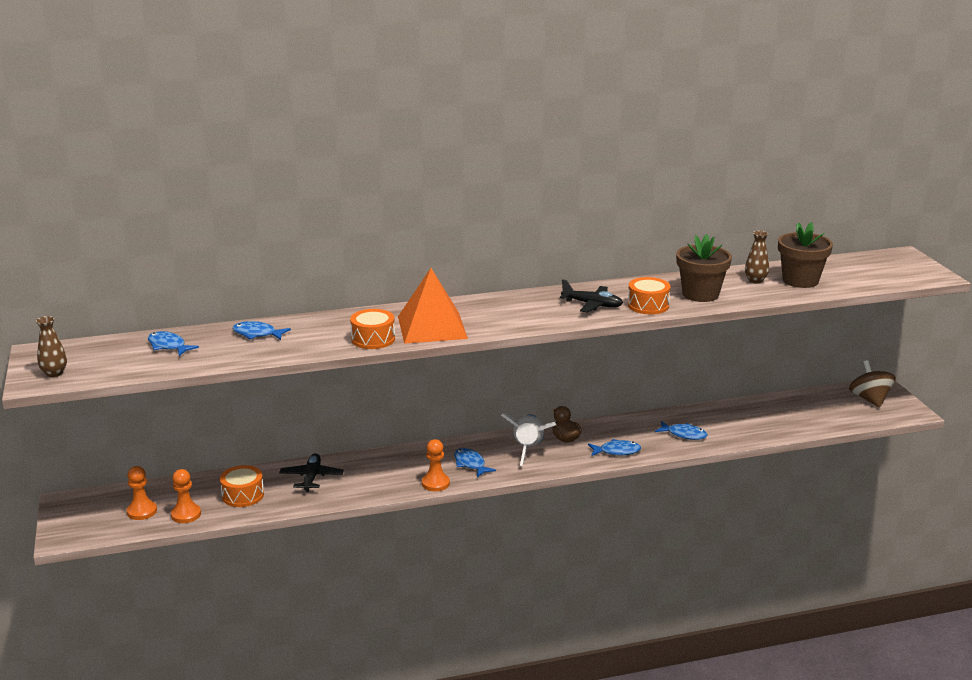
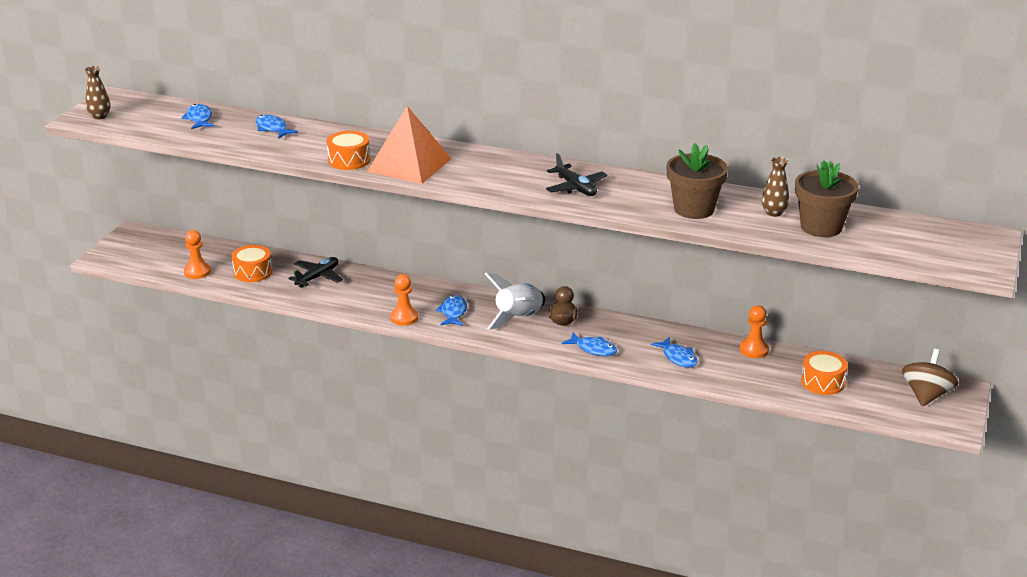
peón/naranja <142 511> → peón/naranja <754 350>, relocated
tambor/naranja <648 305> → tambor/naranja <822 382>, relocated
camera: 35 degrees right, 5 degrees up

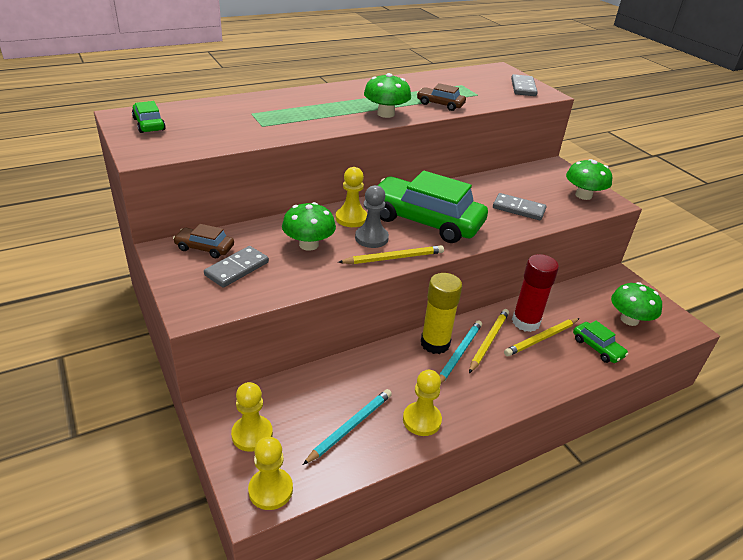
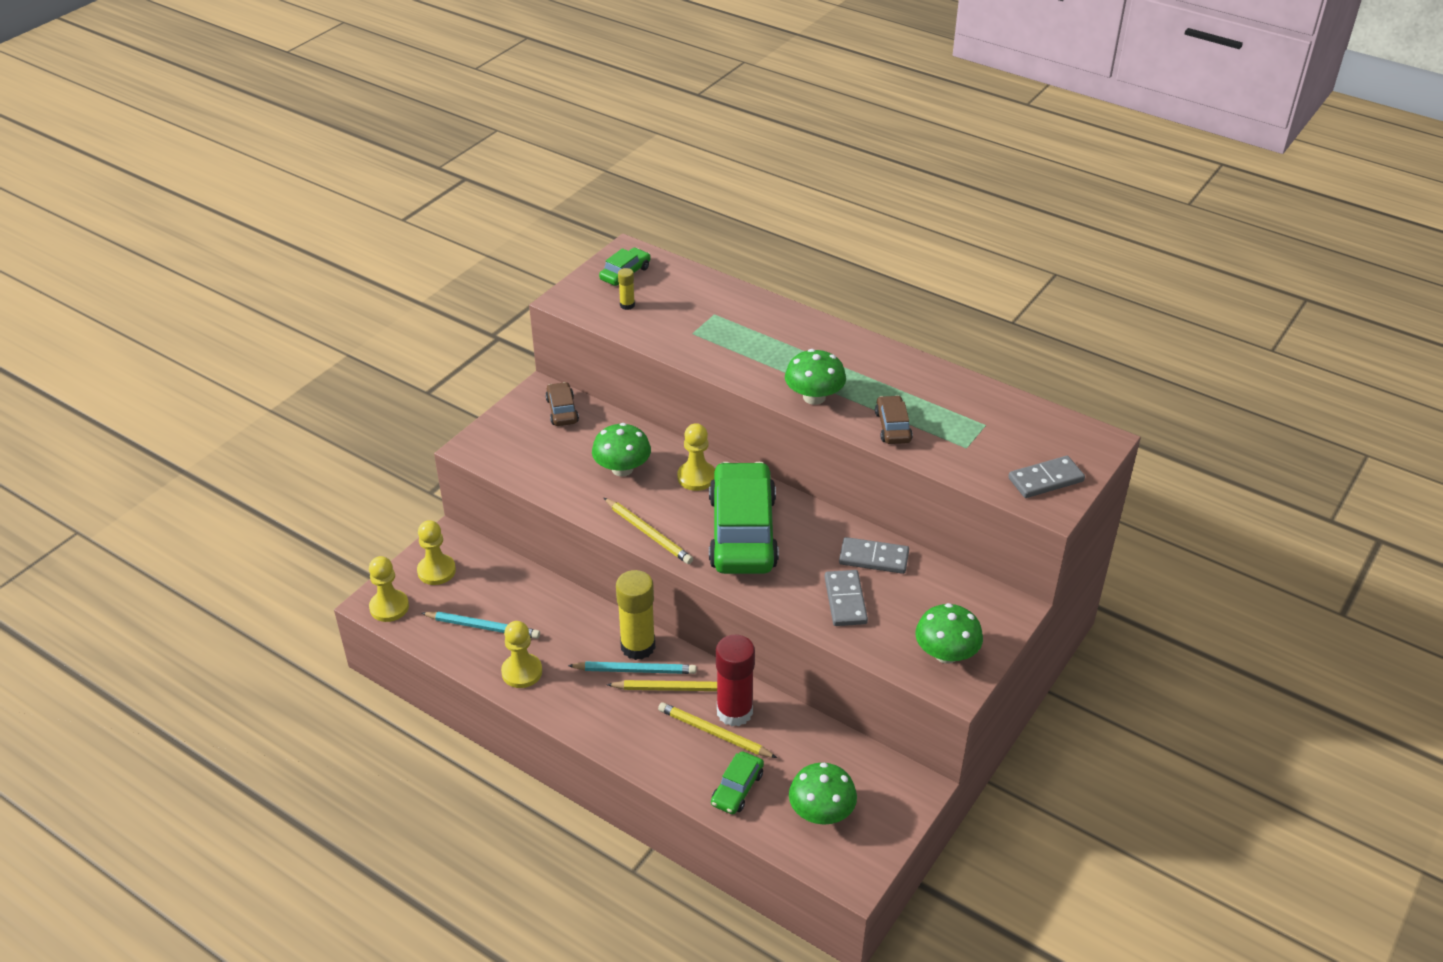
- → barra de pegamento/amarillo <627 305>
ficha de dominó/gris <237 269> → ficha de dominó/gris <873 558>, relocated
peón/gris <371 238> → -
camera: 65 degrees right, 5 degrees up

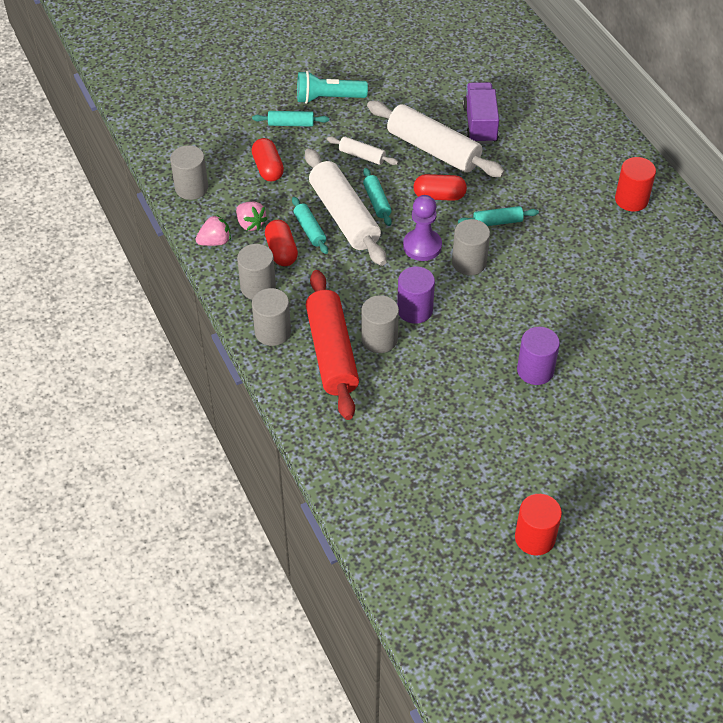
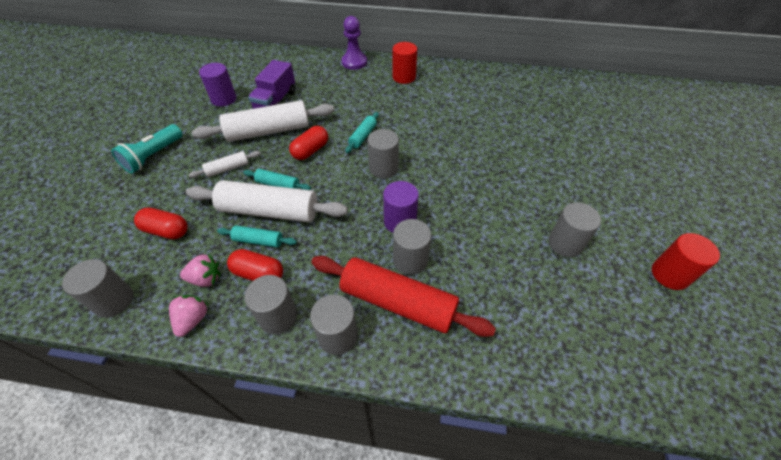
cilindro/morado <535 370> → cilindro/morado <224 99>, relocated
camión/morado <480 124> → camión/morado <275 101>, 105 degrees counterclockwise
peón/morado <422 246> → peón/morado <354 62>, relocated
- → cilindro/gris <565 243>
rodillo/turquesa <291 124> → -
camera: 55 degrees left, 0 degrees up

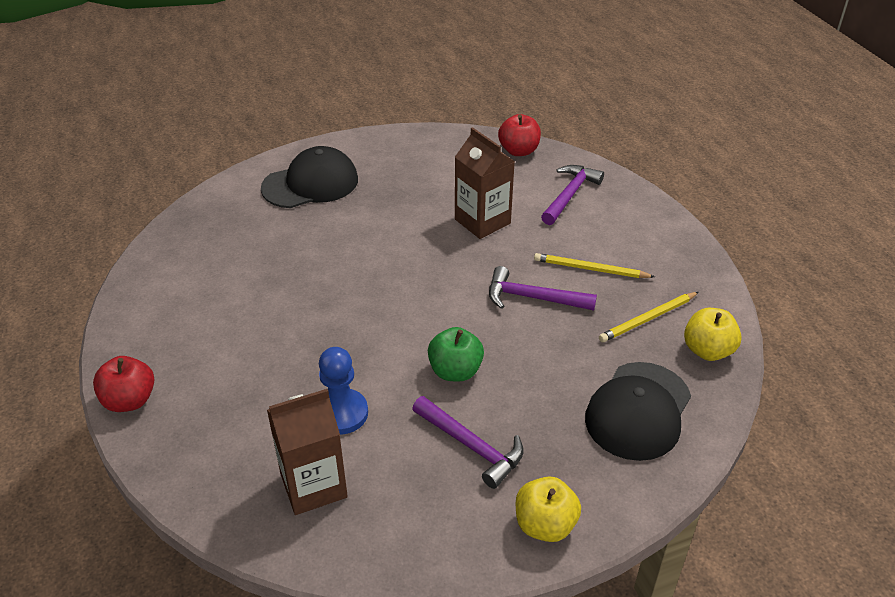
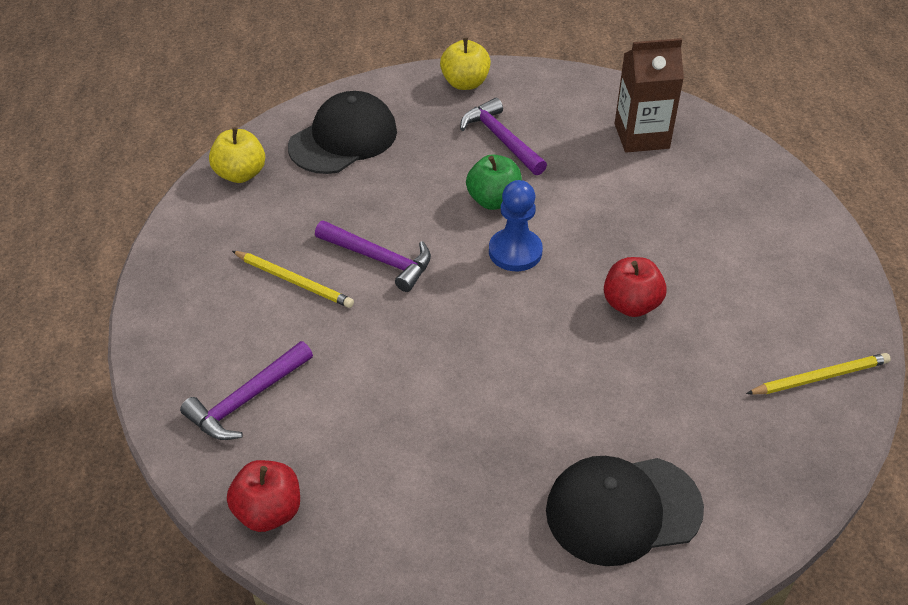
peón/azul <341 413> → peón/azul <515 252>, relocated
manzana/rojo <130 400> → manzana/rojo <631 304>, relocated
lápiz/amarillo <648 319> → lápiz/amarillo <820 377>, relocated
cartón de leche/marrón <482 221> → -
camera: 165 degrees left, 5 degrees up

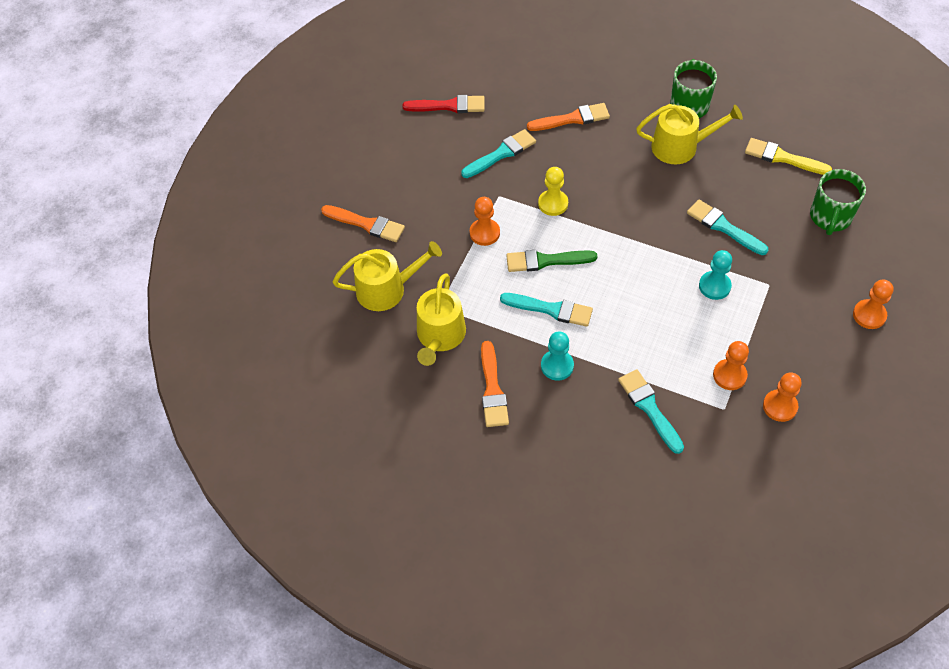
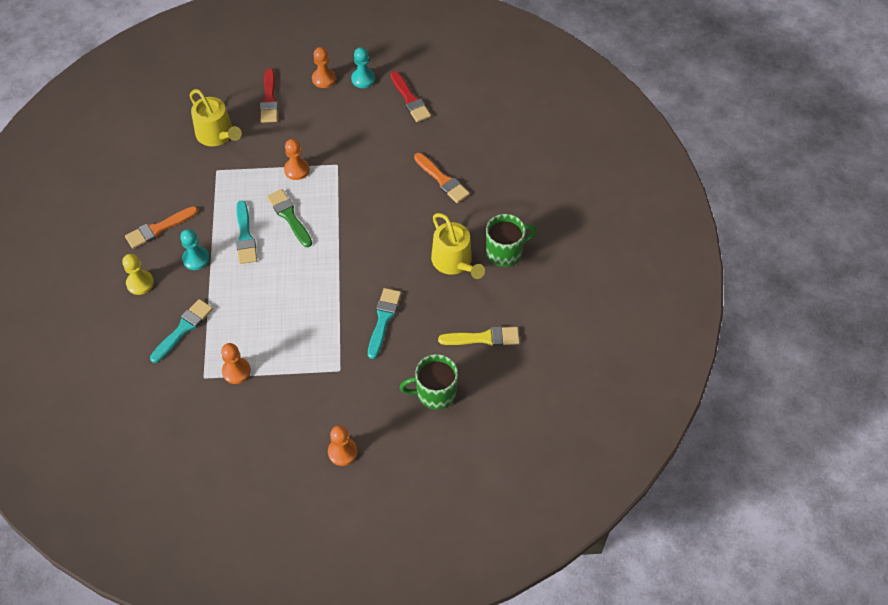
peón/amarillo <553 203> → peón/amarillo <140 283>, relocated
pincel/naranja <366 224> → pincel/rojo <269 99>
peón/naranja <780 406> → peón/naranja <324 79>, relocated
peón/turquesa <714 286> → peón/turquesa <363 79>, relocated
pincel/amarillo <782 158> → pincel/amarillo <483 338>, 90 degrees clockwise
regadera/amarillo <440 336> → -
pincel/turquesa <501 154> → -
camera: 60 degrees right, 0 degrees up

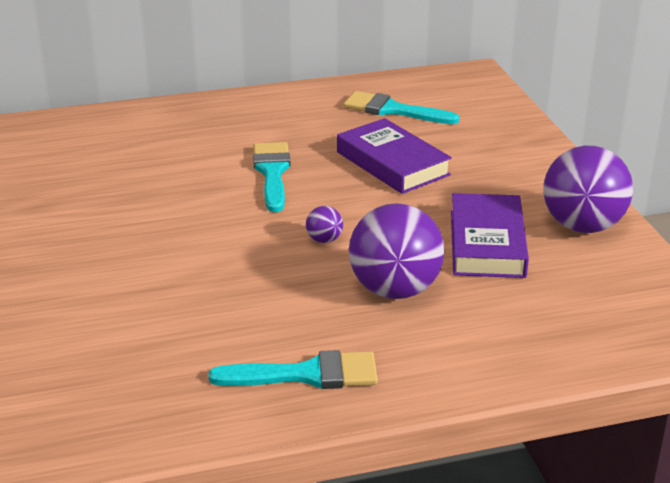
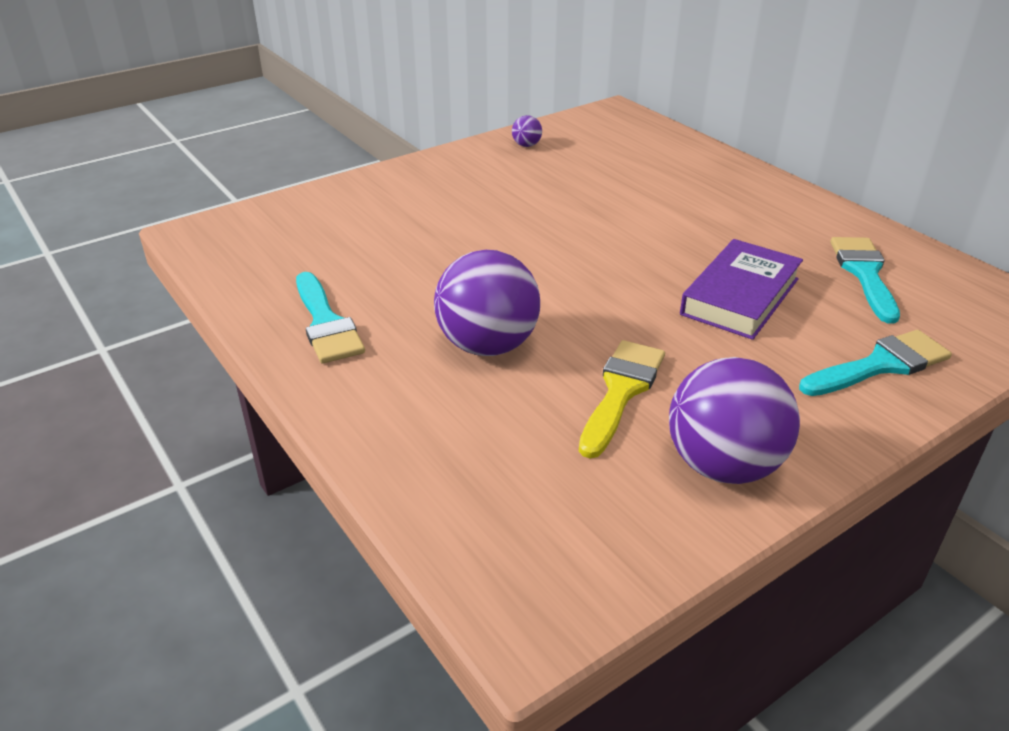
pelota/morado <324 240> → pelota/morado <526 145>, relocated
libro/morado <486 243> → pincel/amarillo <621 391>
pincel/turquesa <272 173> → pincel/turquesa <880 365>, relocated
camera: 70 degrees right, 5 degrees up

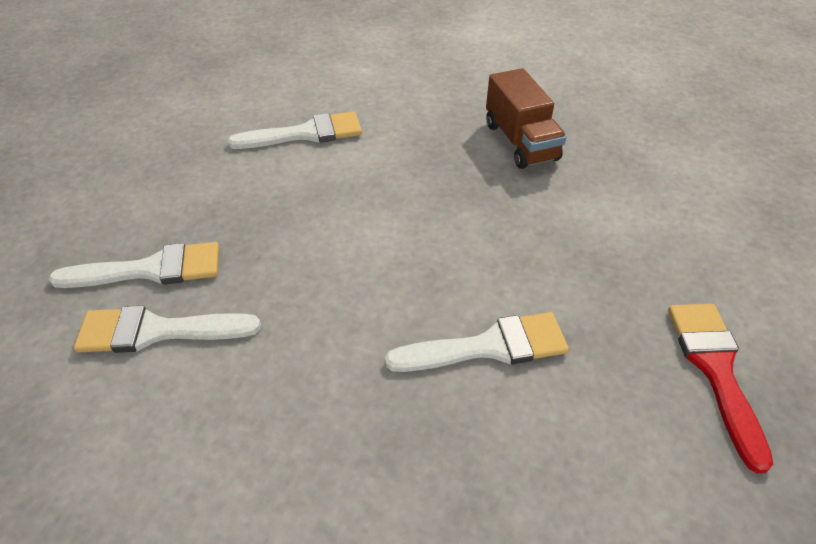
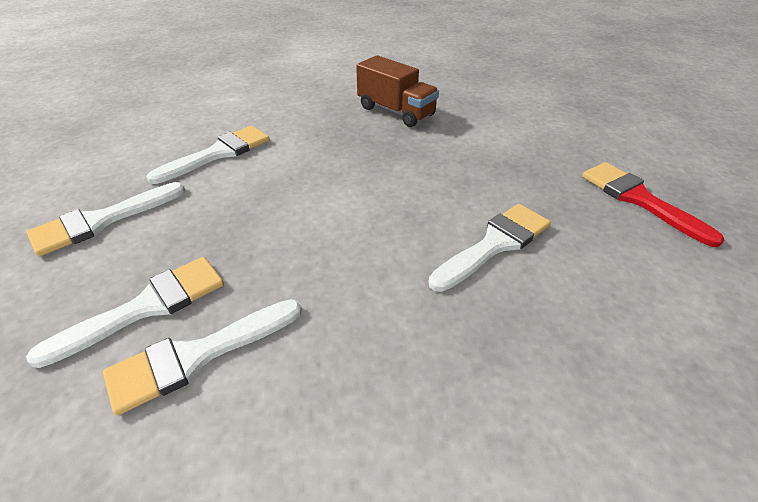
- → pincel/blanco <102 221>
camera: 30 degrees left, 5 degrees down

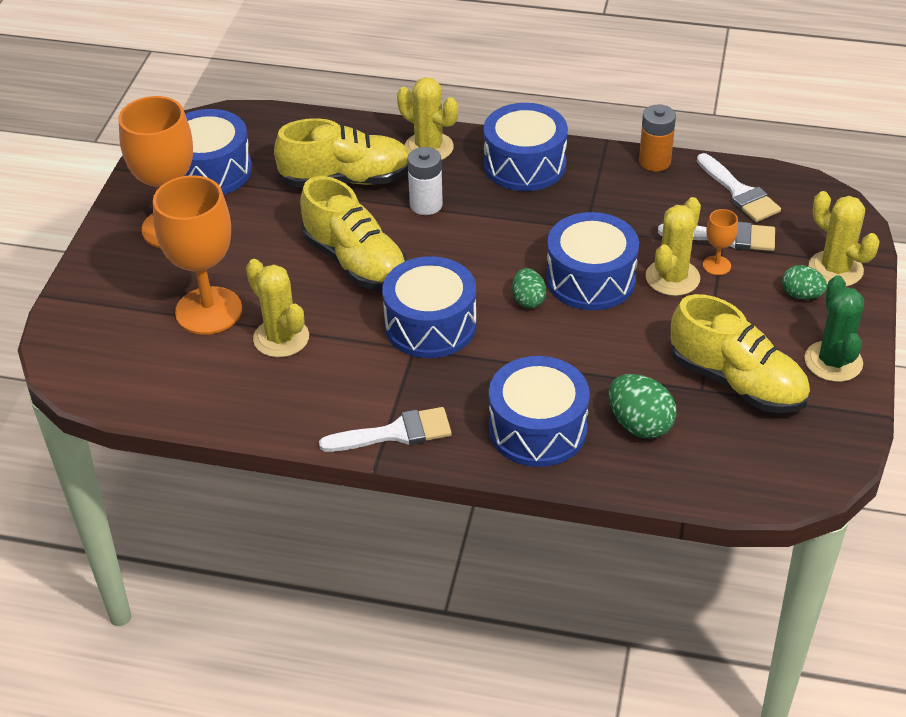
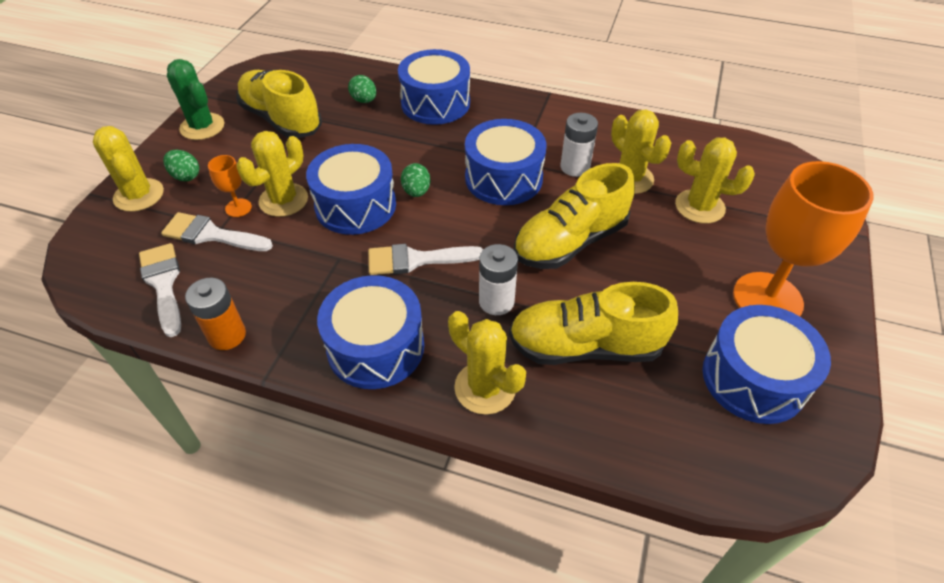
cactus/verde <833 361> → cactus/verde <202 127>, 45 degrees counterclockwise
huevo/verde <639 424> → huevo/verde <364 100>, x0.64
pincel/blanco <395 433> → pincel/blanco <416 260>, relocated
zapato/amarillo <355 262> → zapato/amarillo <570 242>, 90 degrees counterclockwise
- → pila/blanco <575 167>
copa/naranja <208 311> → cactus/amarillo <699 207>
camera: 175 degrees left, 5 degrees up

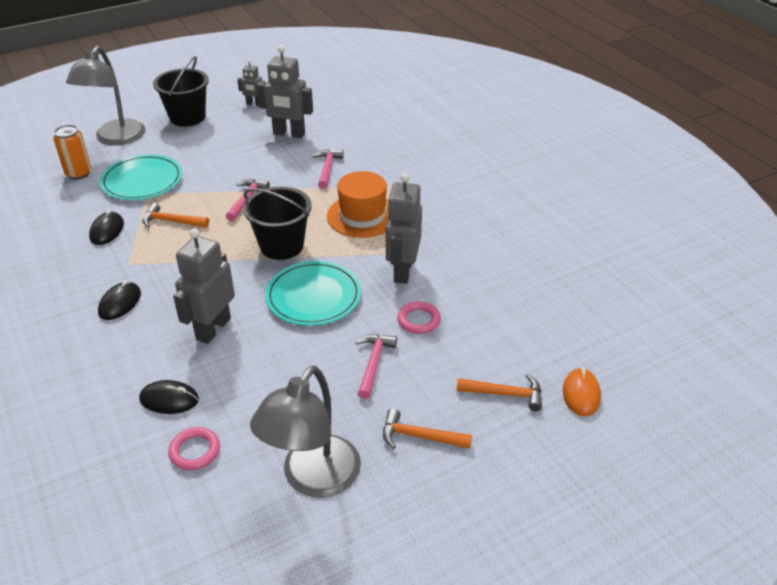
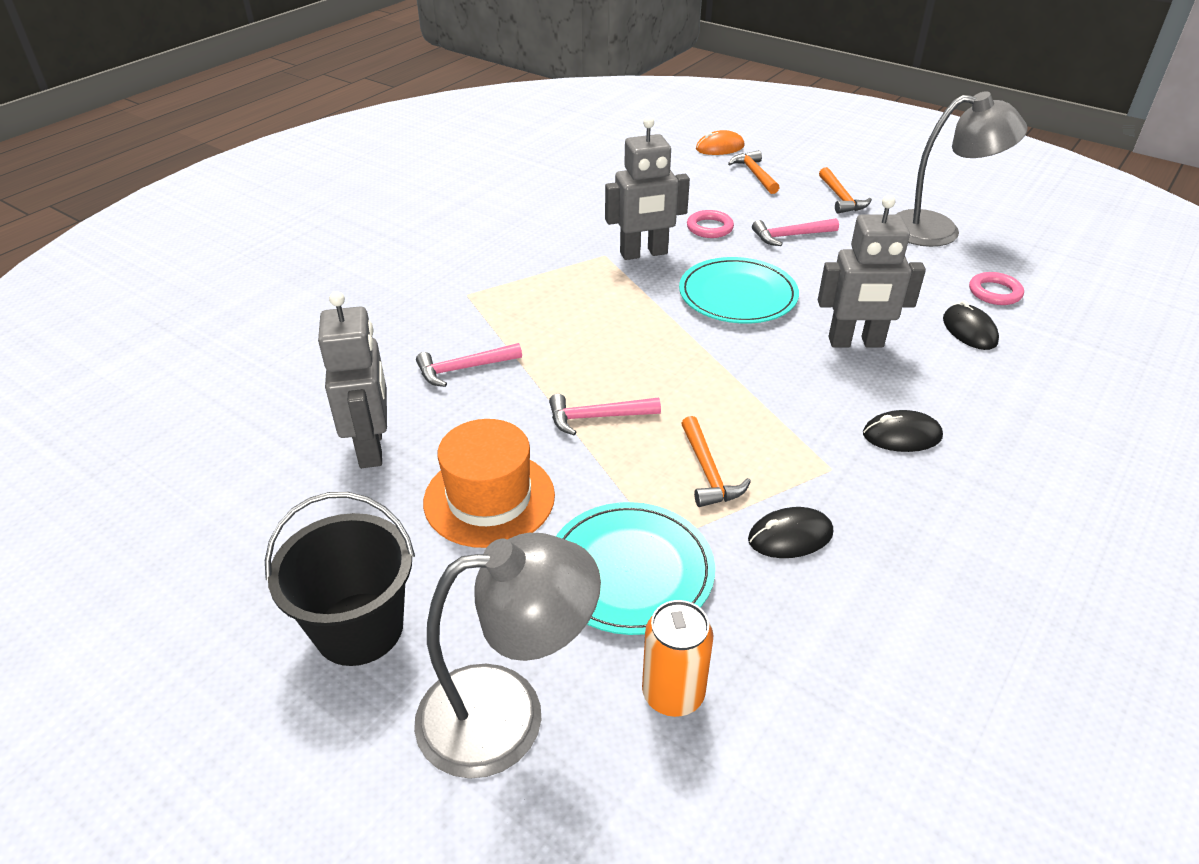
sombrero/naranja <362 216> → sombrero/naranja <489 498>, relocated
robot/gris <254 104> → -
balde/negro <281 246> → -
camera: 115 degrees left, 0 degrees up

